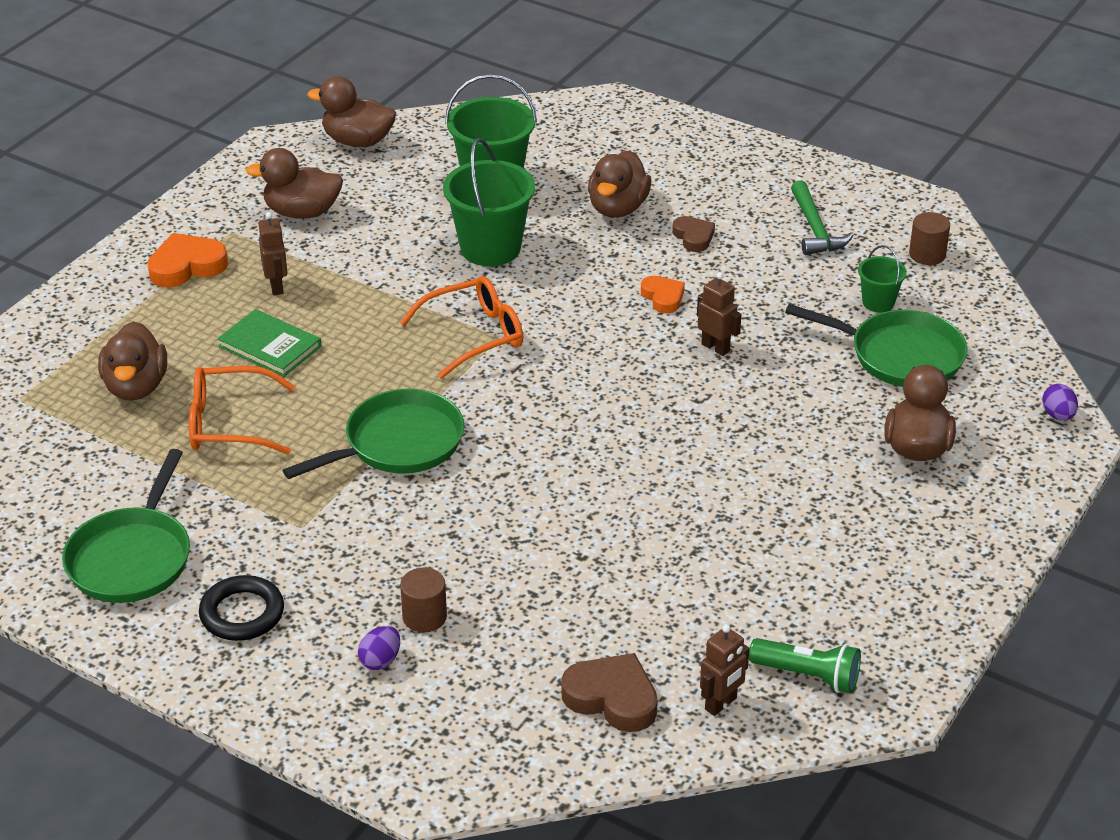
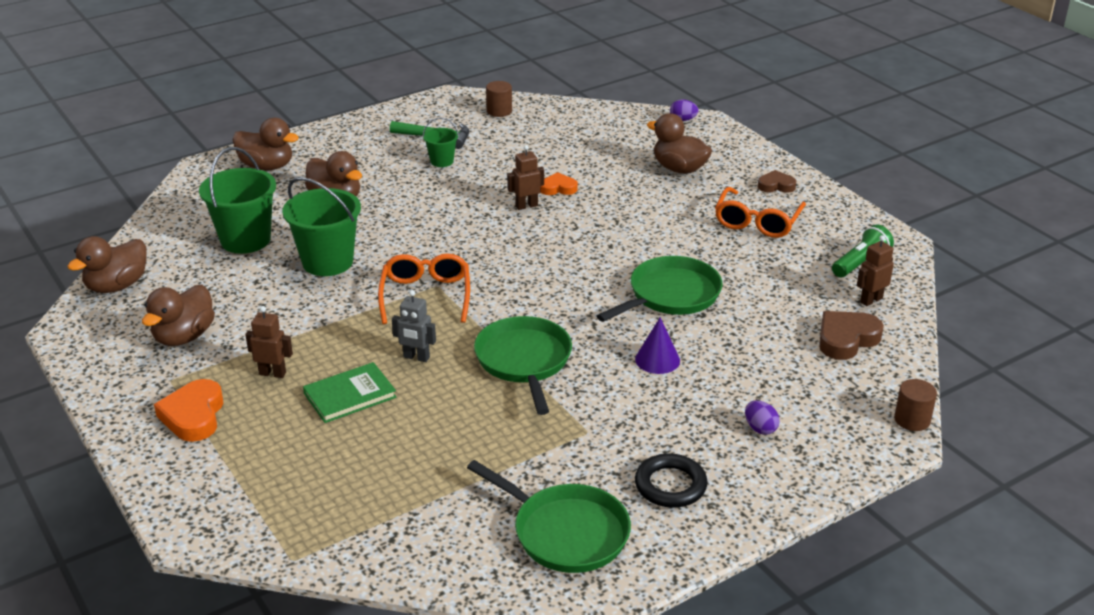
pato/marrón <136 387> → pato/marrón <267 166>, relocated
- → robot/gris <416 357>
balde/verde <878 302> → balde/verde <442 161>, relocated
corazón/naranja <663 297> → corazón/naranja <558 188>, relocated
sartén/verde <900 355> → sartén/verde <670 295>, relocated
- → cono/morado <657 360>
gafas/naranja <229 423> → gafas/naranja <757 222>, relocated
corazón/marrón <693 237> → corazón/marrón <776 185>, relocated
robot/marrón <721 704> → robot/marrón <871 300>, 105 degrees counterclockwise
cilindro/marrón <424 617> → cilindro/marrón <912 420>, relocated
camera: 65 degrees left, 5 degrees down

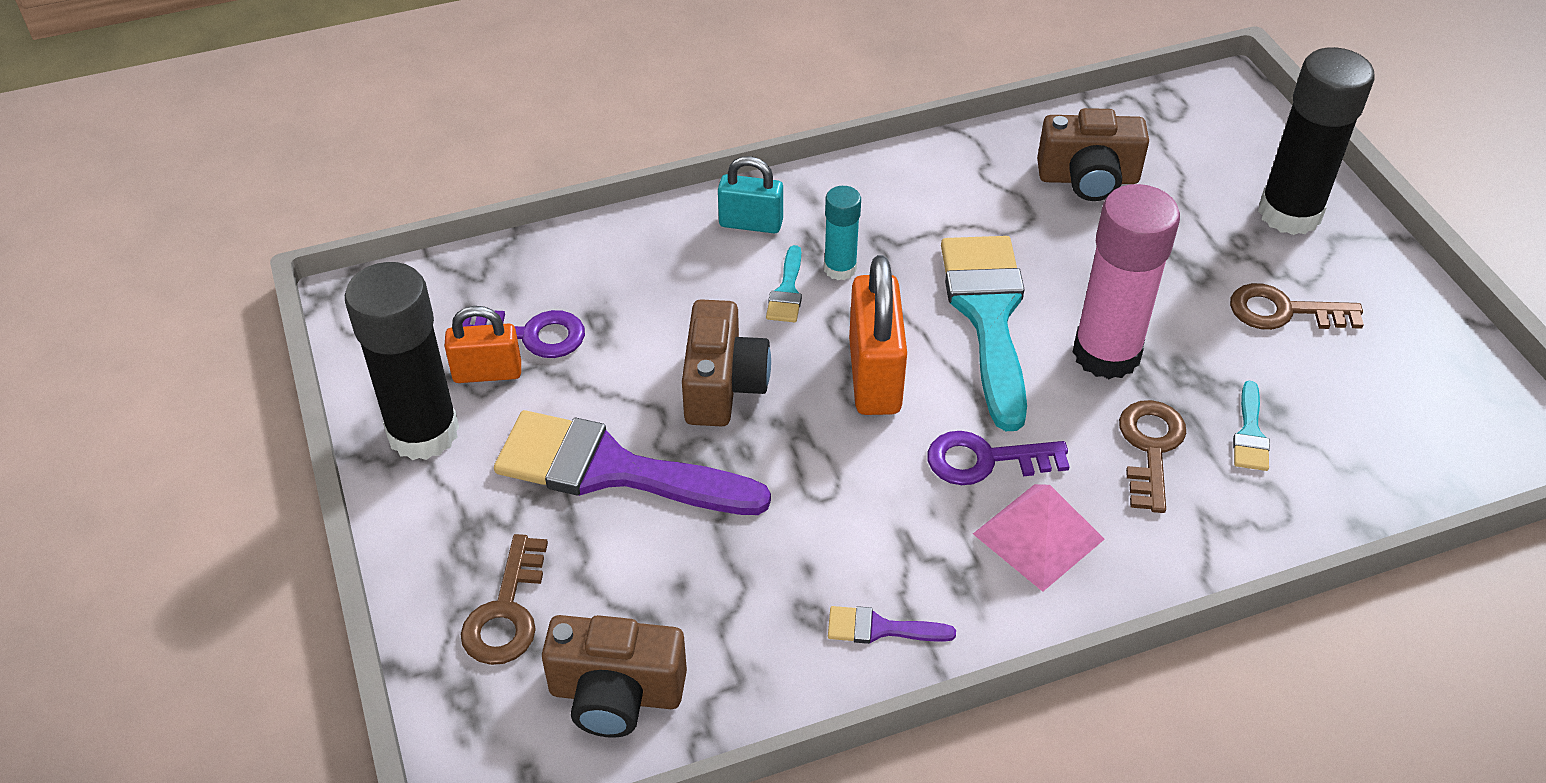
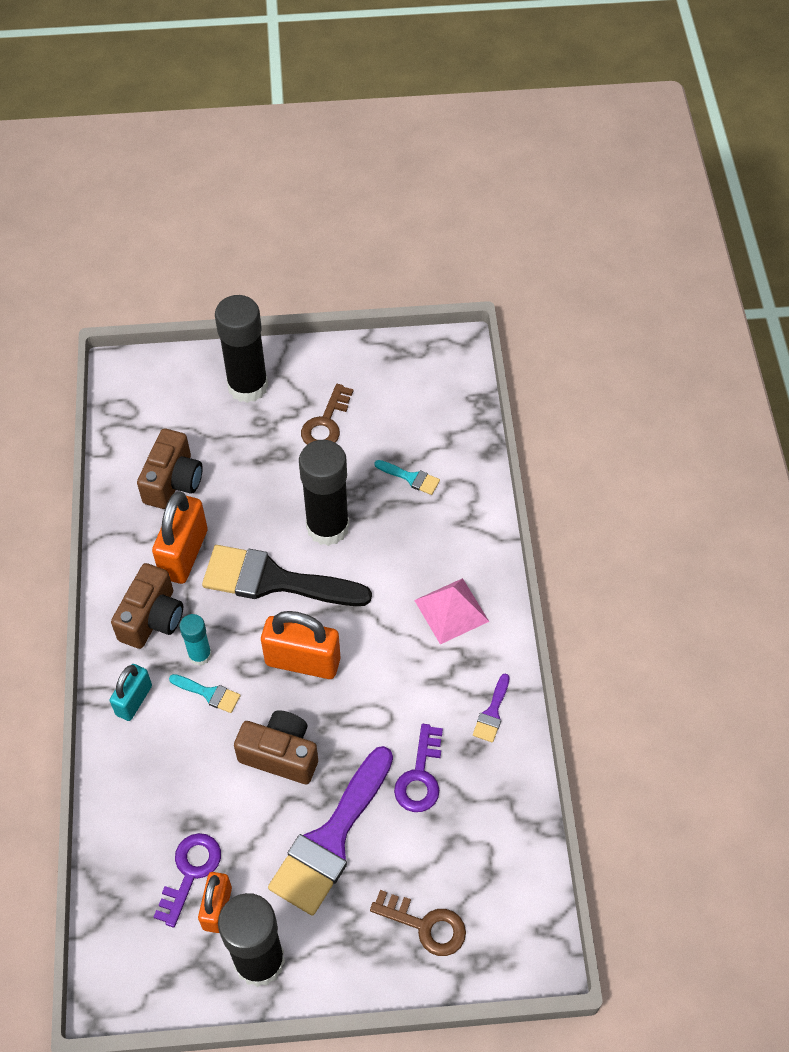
cámara/marrón <616 694> → cámara/marrón <152 618>, relocated
- → candado/naranja <184 554>
pincel/turquesa <988 316> → pincel/negro <274 580>
barra de pegamento/rosa <1106 354> → barra de pegamento/negro <327 527>
llave/morado <985 460> → llave/morado <420 776>, relocated
llave/marrón <1150 448> → -
camera: 75 degrees left, 10 degrees up

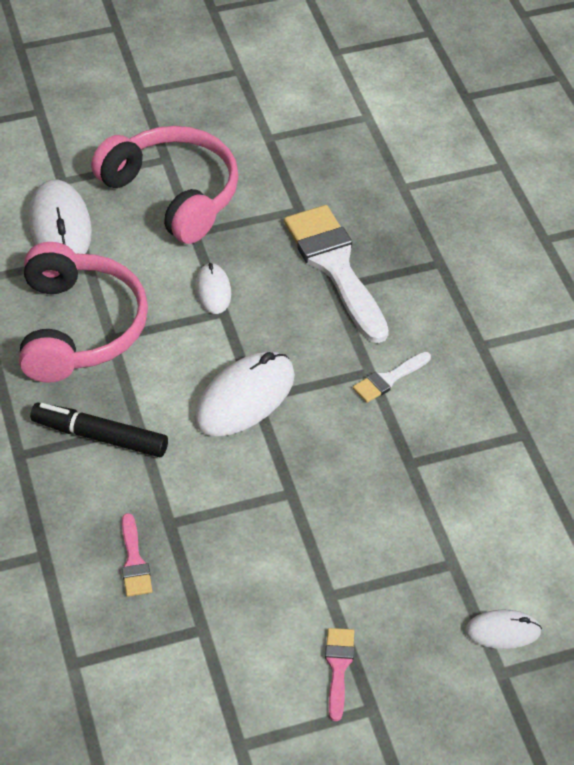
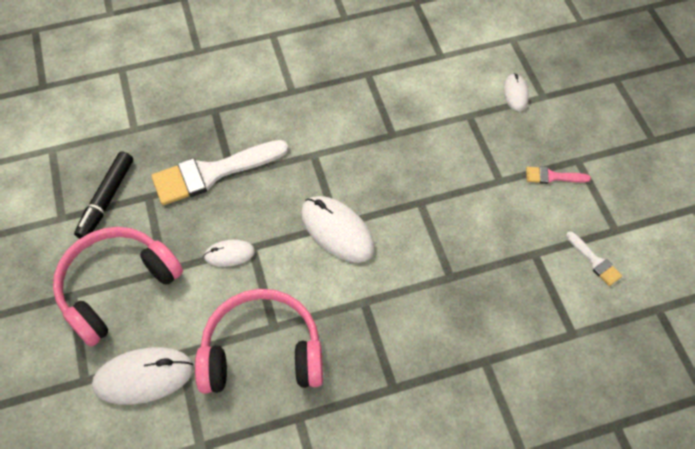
rotulador/negro <100 437> → rotulador/negro <107 199>, relocated
pincel/blanco <388 379> → pincel/blanco <595 261>, relocated
pincel/rosa <134 561> → -
camera: 90 degrees left, 10 degrees up

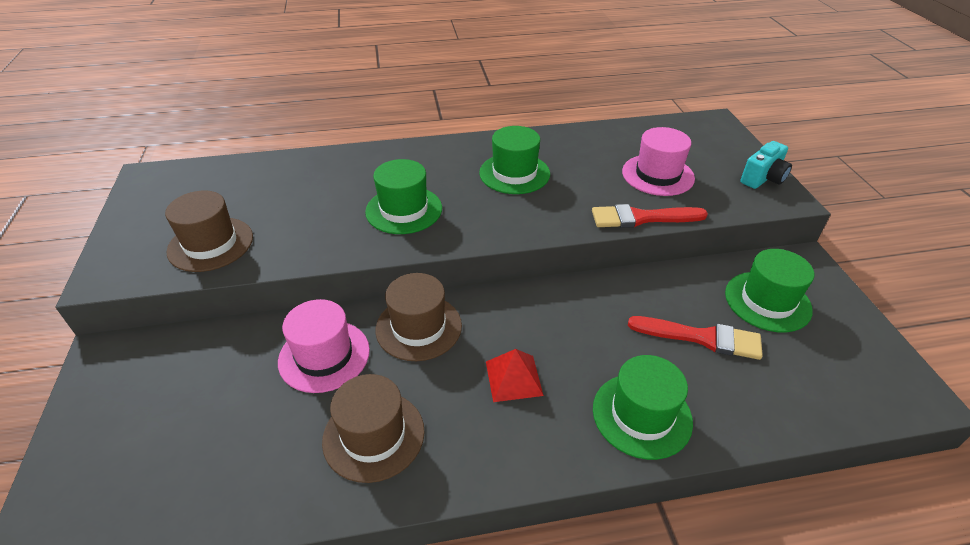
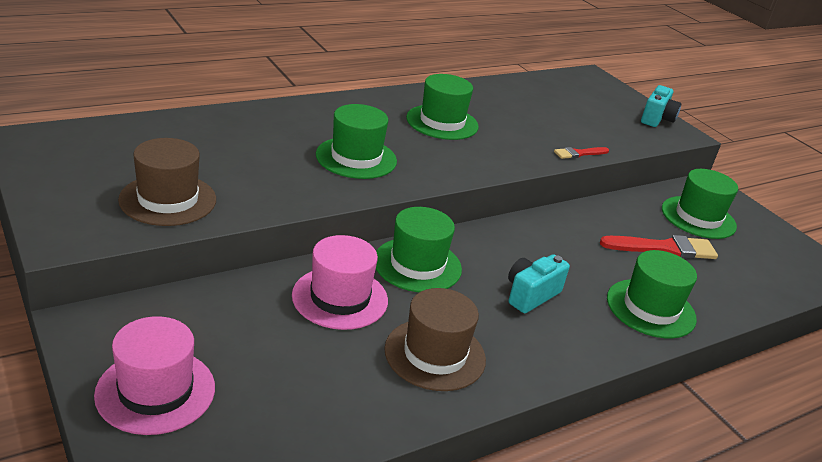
sombrero/rosa <657 175> → sombrero/rosa <155 391>, relocated
sombrero/marrón <418 327> → sombrero/verde <417 265>
pirámide/rojo <513 378> → cámara/turquesa <530 295>
pincel/rojo <642 218> → pincel/rojo <579 153>, x0.56
camera: 25 degrees left, 10 degrees down

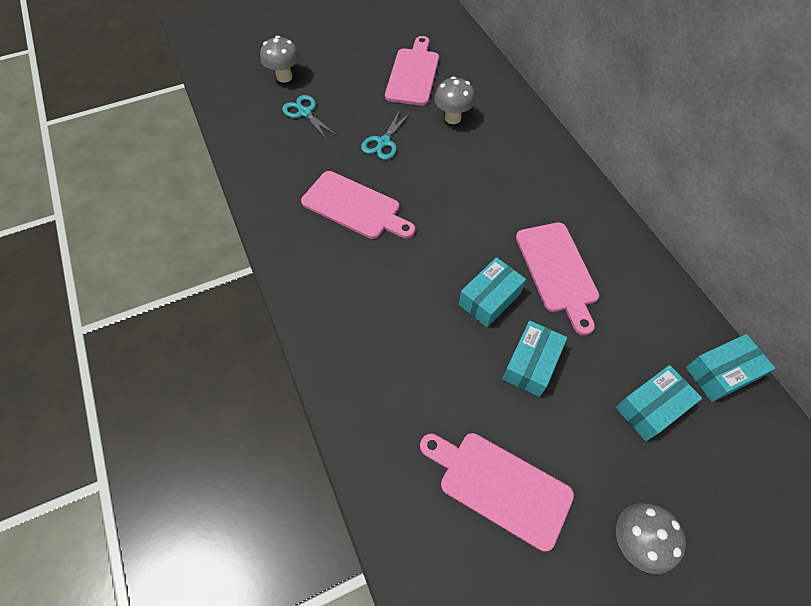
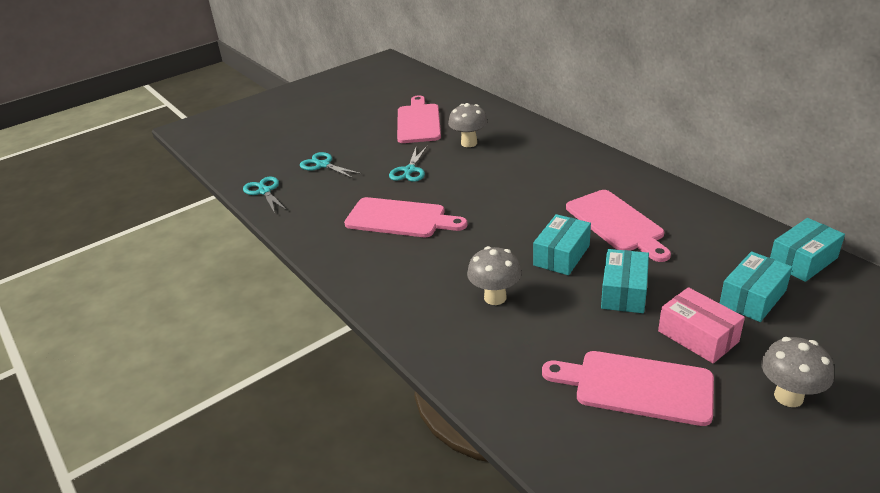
- → tijeras/turquesa <264 191>
seta/gris <284 77> → seta/gris <495 297>, relocated
- → caja/rosa <698 336>
camera: 10 degrees left, 25 degrees down

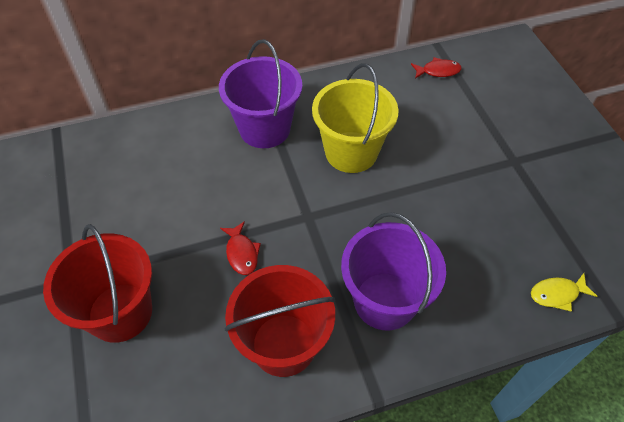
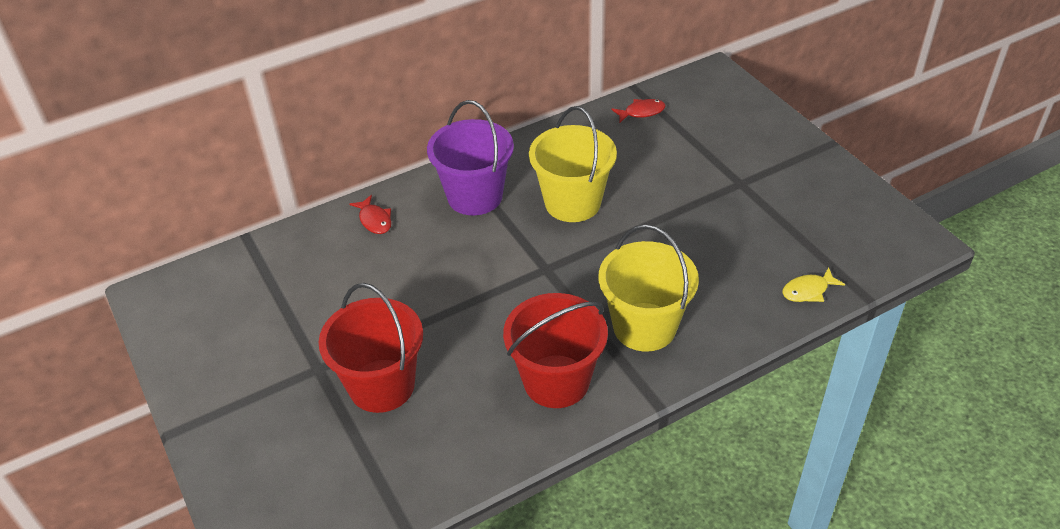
pez/rojo <241 253> → pez/rojo <374 220>, relocated
balde/morado <385 301> → balde/amarillo <644 327>
camera: 10 degrees left, 10 degrees down

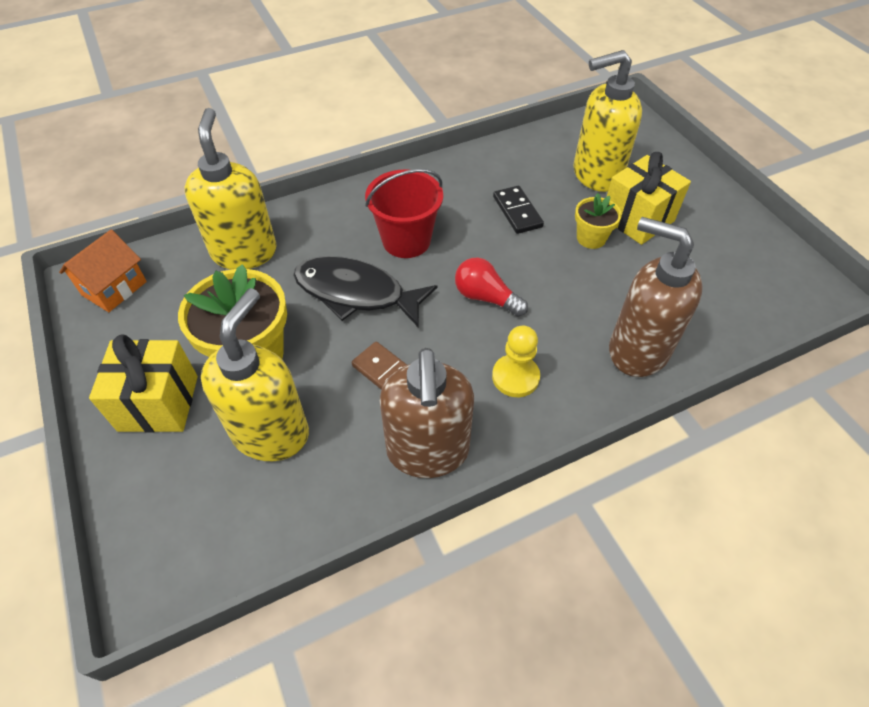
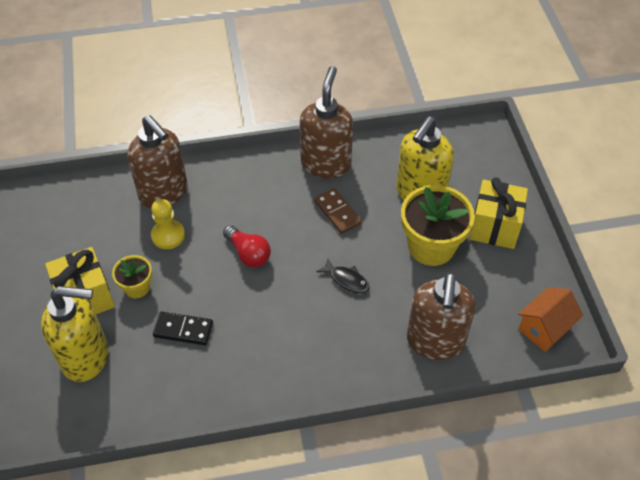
peón/amarillo <515 377> → peón/amarillo <168 235>, relocated
ficha de dominó/negro <517 212> → ficha de dominó/negro <183 330>, 75 degrees counterclockwise
pez/negro <356 293> → pez/negro <346 280>, x0.48
dispensador de jabón/amarillo <244 252> → dispensador de jabón/marrón <435 341>
balde/rojo <406 240> → -
camera: 165 degrees left, 0 degrees up

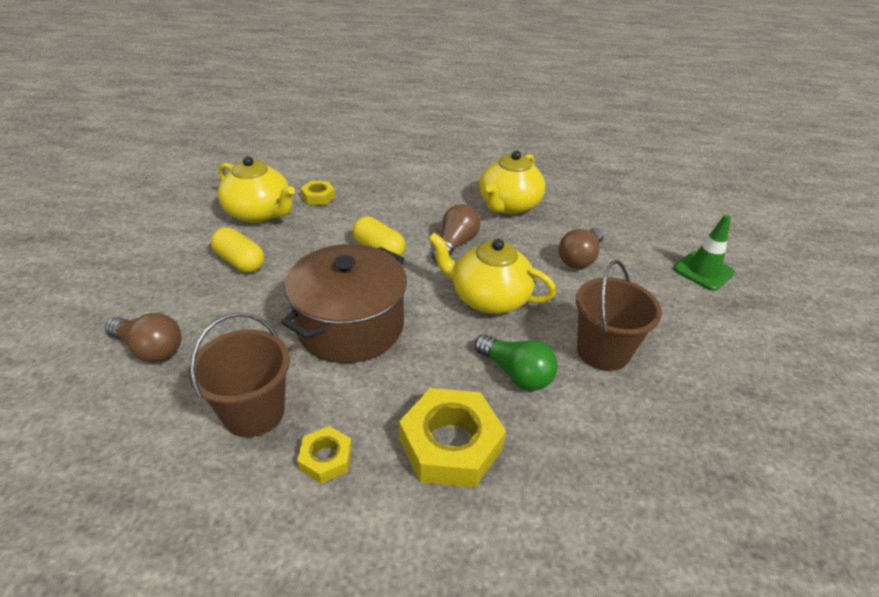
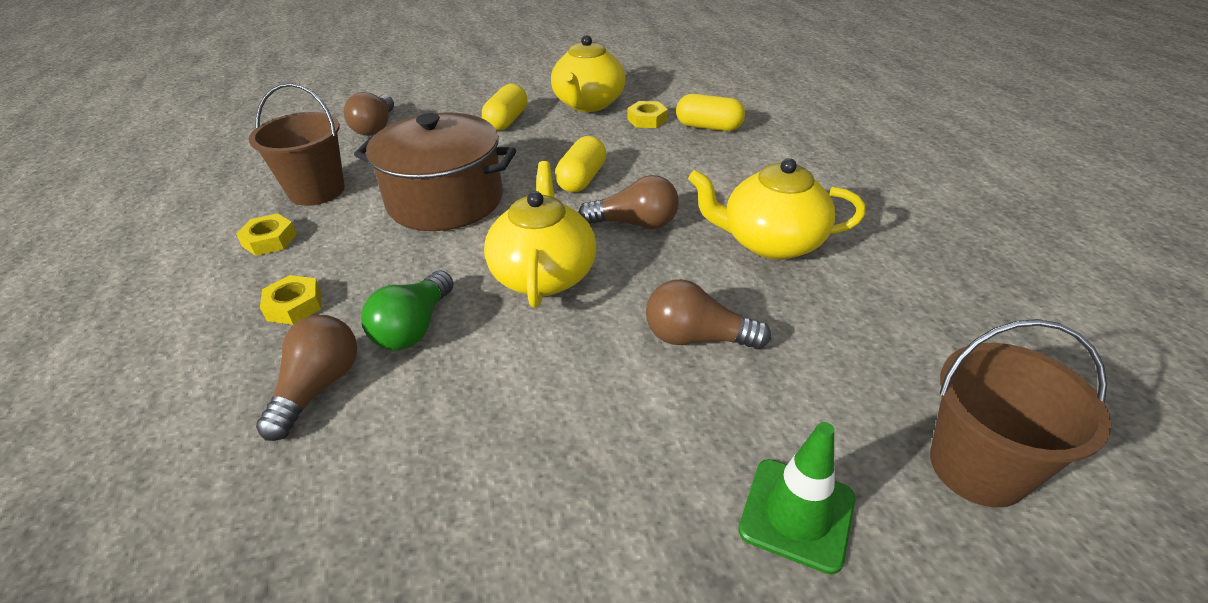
- → bombilla/marrón <318 387>
tuerca/amarillo <451 444> → tuerca/amarillo <294 305>, x0.52
- → cápsula/amarillo <708 127>
balde/marrón <603 351> → balde/marrón <977 467>, relocated
camera: 70 degrees right, 0 degrees up

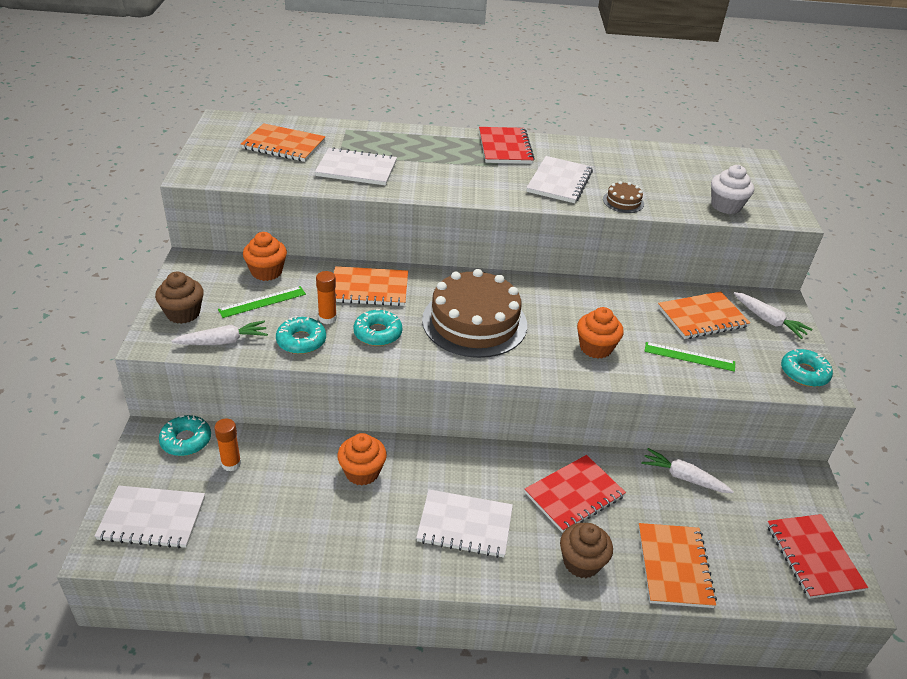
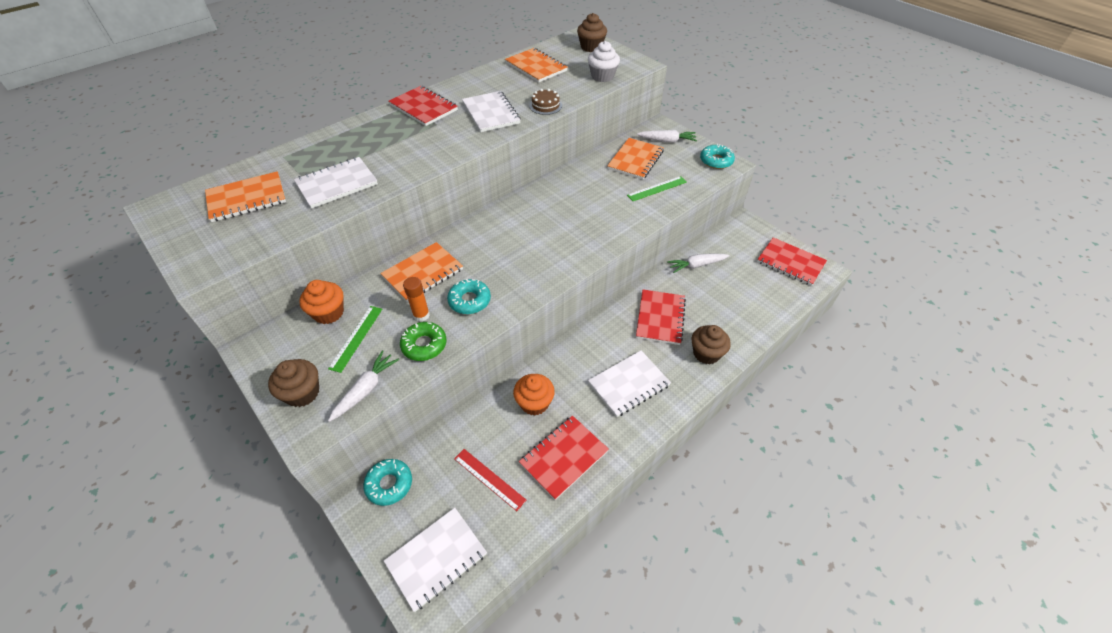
rosquilla/turquesa <301 341> → rosquilla/verde <424 345>
- → regla/rojo <489 479>
cuaderno/naranja <674 566> → cuaderno/naranja <536 67>, relocated
- → cuaderno/rojo <563 457>
- → magdalena/marrón <591 47>
barra de pegamento/naranja <231 464> → -
tarta/marrón <474 322> → -
magdalena/naranja <595 348> → -
camera: 40 degrees left, 10 degrees up

